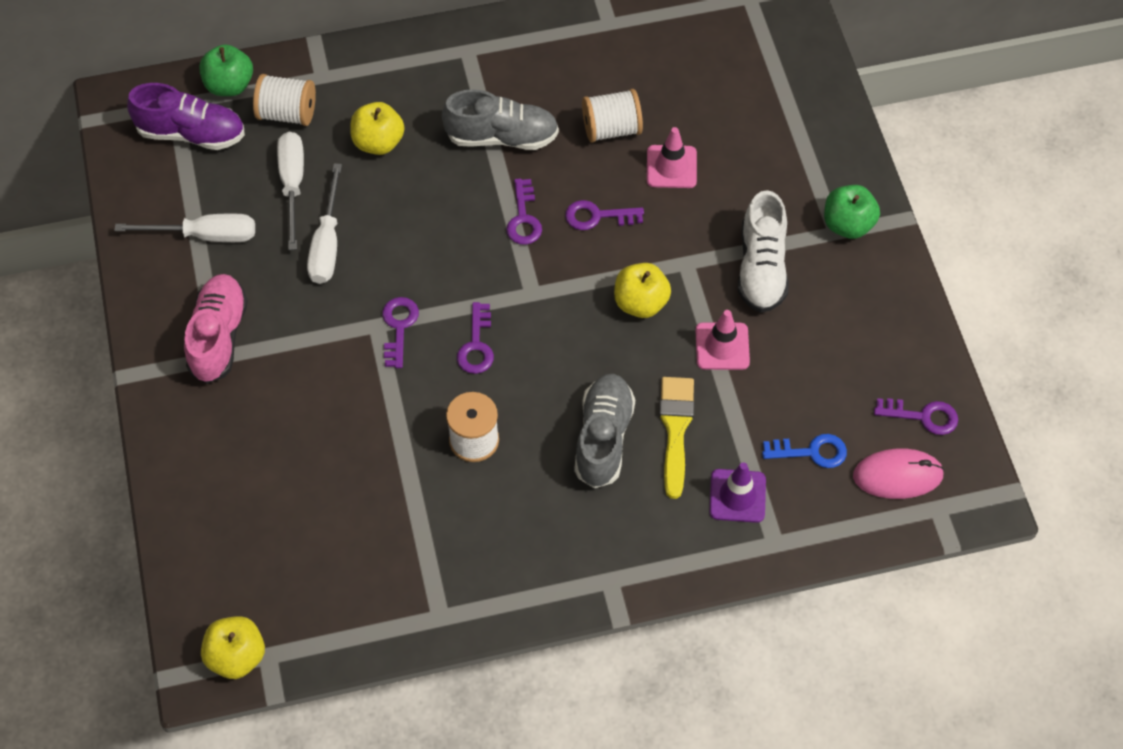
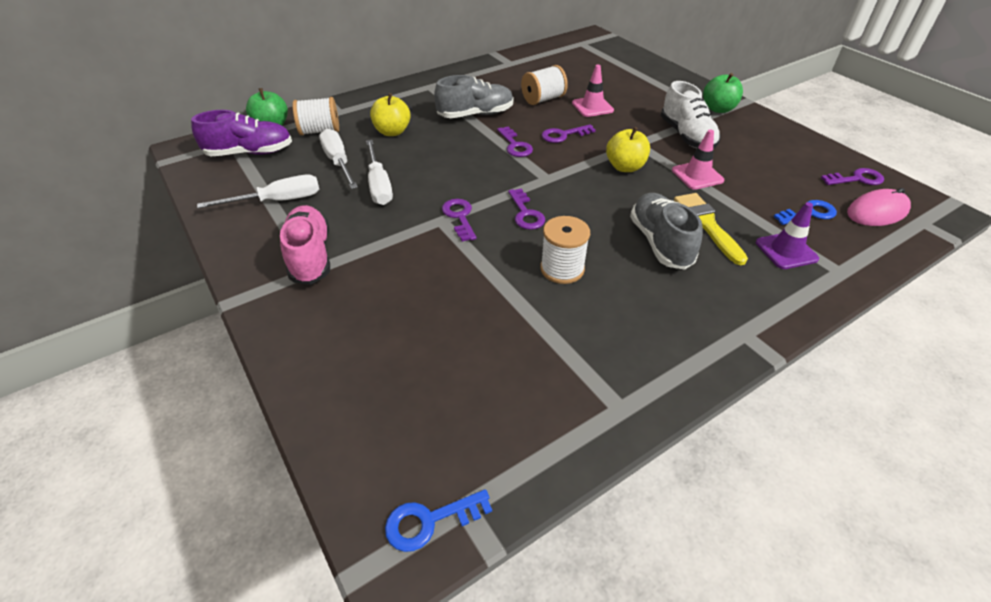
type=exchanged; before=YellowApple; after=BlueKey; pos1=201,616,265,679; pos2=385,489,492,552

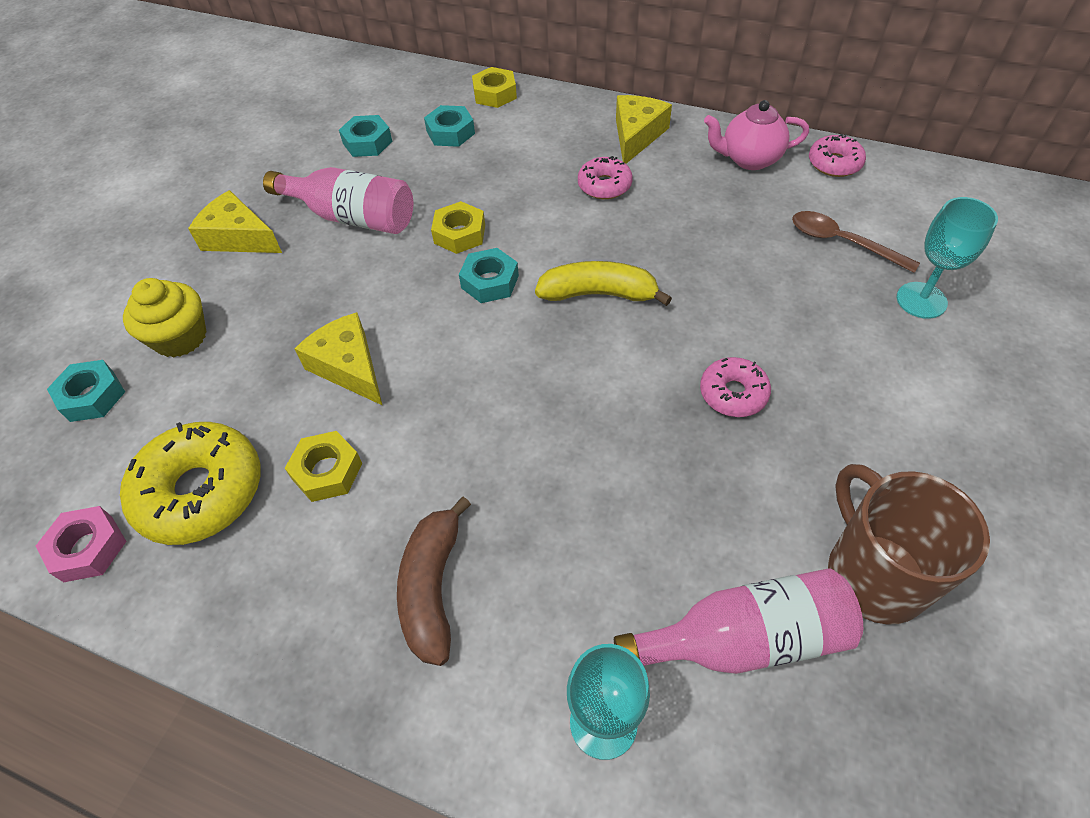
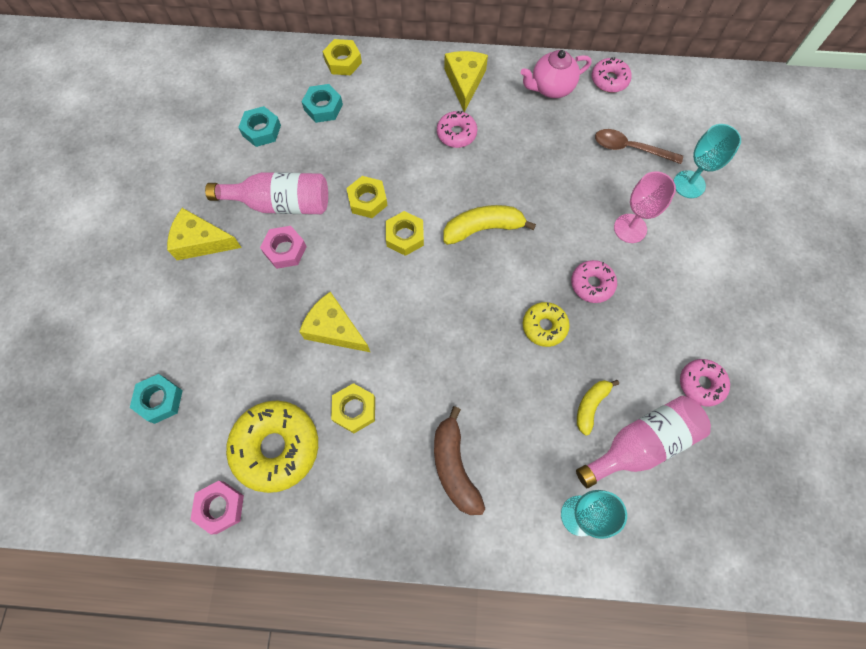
type=missing; before=YellowCupcake; pos1=123,278,206,358
type=colour; before=TurquoiseNut; after=YellowNut; pos1=459,248,519,303; pos2=386,211,424,256
type=exchanged; before=BrownMug; after=PinkDonut; pos1=828,464,990,625; pos2=680,359,730,406
type=appeared; after=PinkNut; pos2=260,226,307,269
type=appeared; after=YellowDonut; pos2=523,302,570,347
type=appeared; after=YellowBanana; pos2=577,380,619,436
type=appeared; after=PinkGoblet; pos2=614,171,676,243

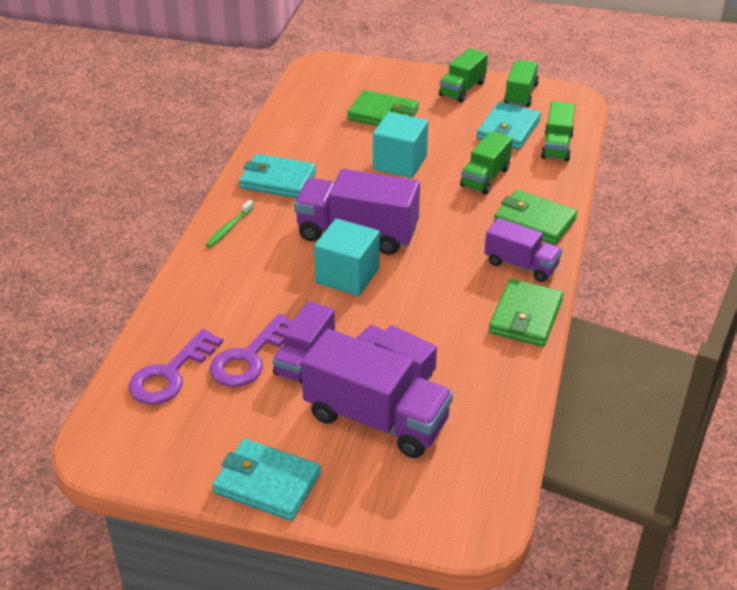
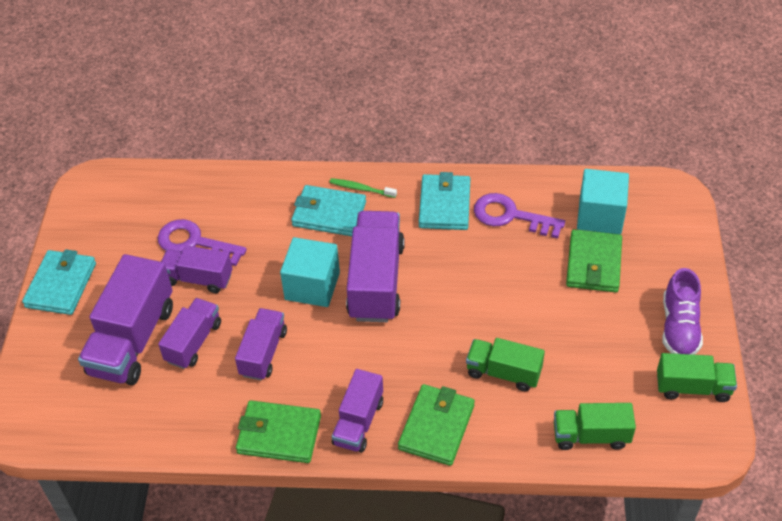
type=relocated; before=PurpleKey; pos1=129,329,223,404; pos2=474,193,565,238
type=relocated; before=TurquoiseCube; pos1=373,112,428,178; pos2=577,169,629,234
type=exchanged; before=GreenTruck; after=PurpleShoe; pos1=439,48,488,103; pos2=662,268,703,355
type=relocated; before=TurquoiseWallet; pos1=477,102,541,150; pos2=291,185,366,236
type=appeared; after=PurpleTruck; pos2=235,308,287,380

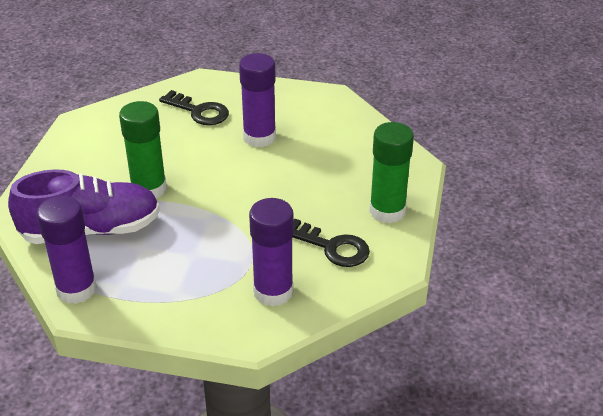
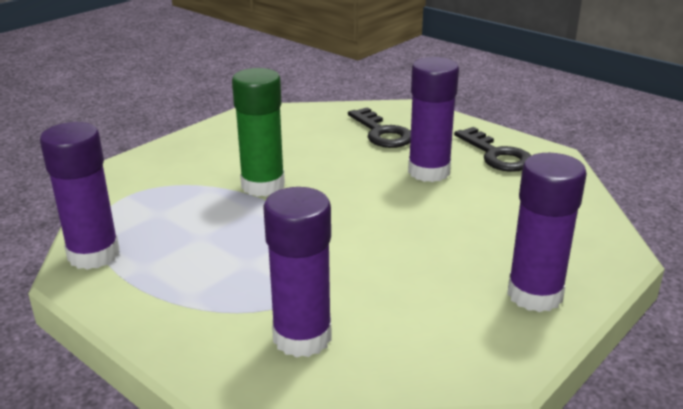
type=missing; before=PurpleShoe; pos1=8,169,160,244
type=relocated; before=BlackKey; pos1=292,219,370,267; pos2=454,127,532,172
type=colour; before=GreenGlueStick; after=PurpleGlueStick; pos1=370,122,414,223; pos2=507,153,587,312

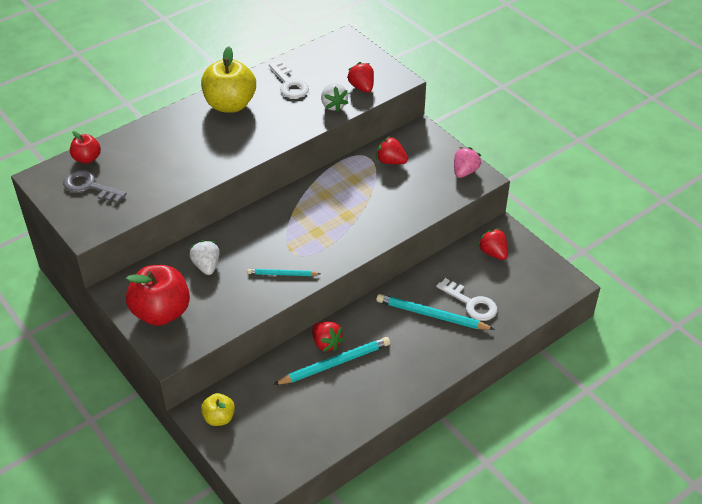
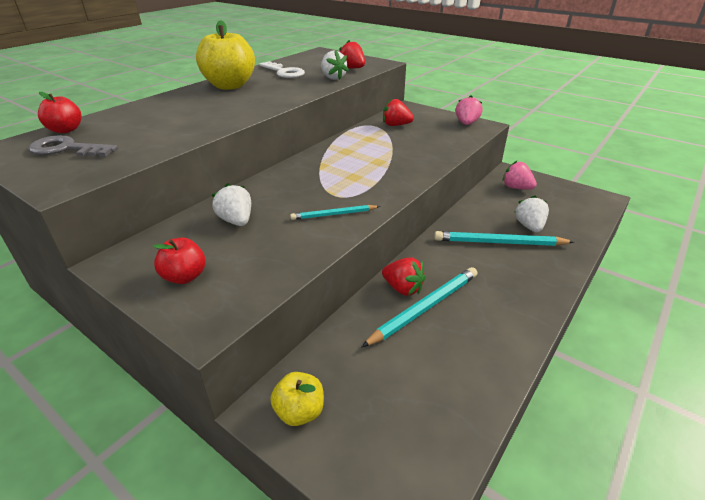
type=size; before=RedApple; pos1=126,265,190,326; pos2=152,238,206,284; scale=0.52
type=exchanged; before=WhiteKey; after=WhiteStrawberry; pos1=436,278,497,321; pos2=515,196,549,232
type=colour; before=RedStrawberry; after=PinkStrawberry; pos1=478,228,508,260; pos2=502,160,537,190

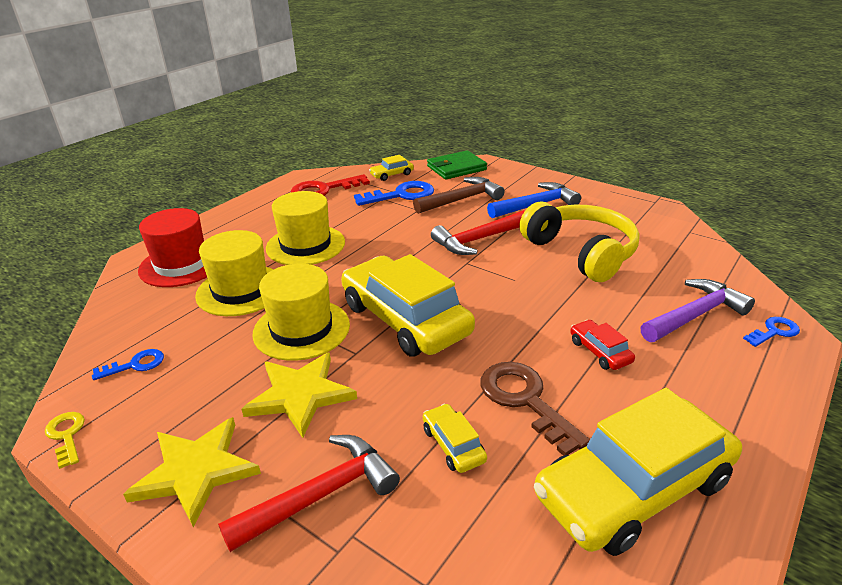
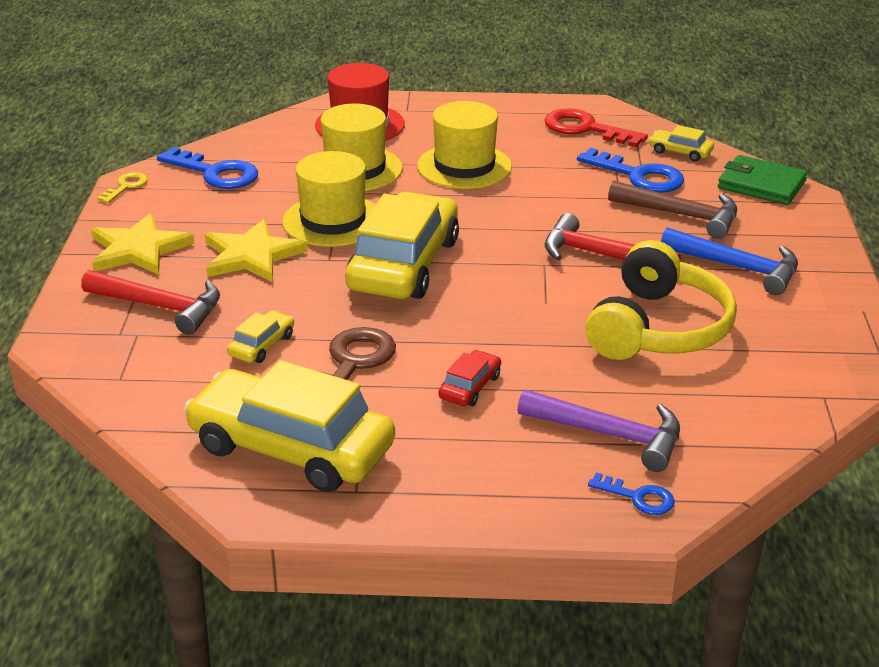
type=size; before=BlueKey; pos1=92,349,164,380; pos2=157,147,258,189; scale=1.82

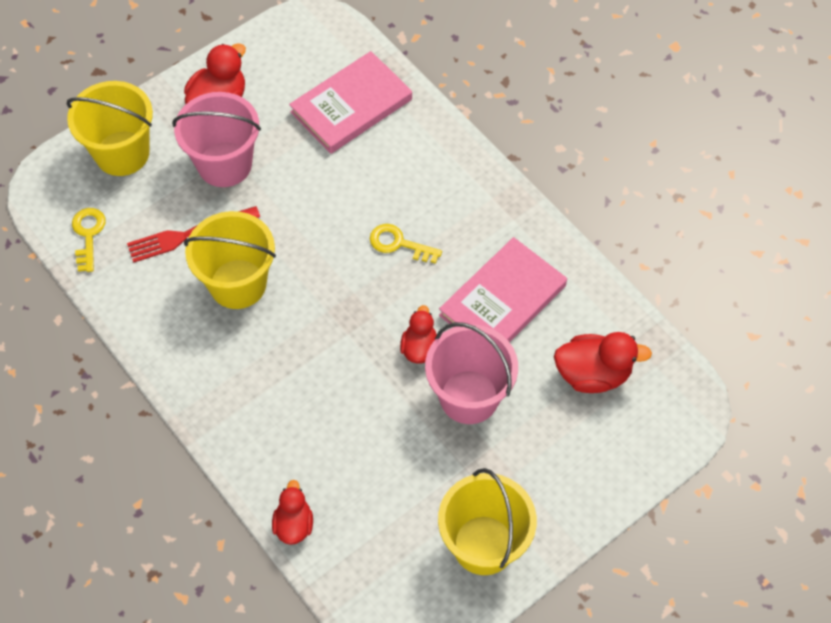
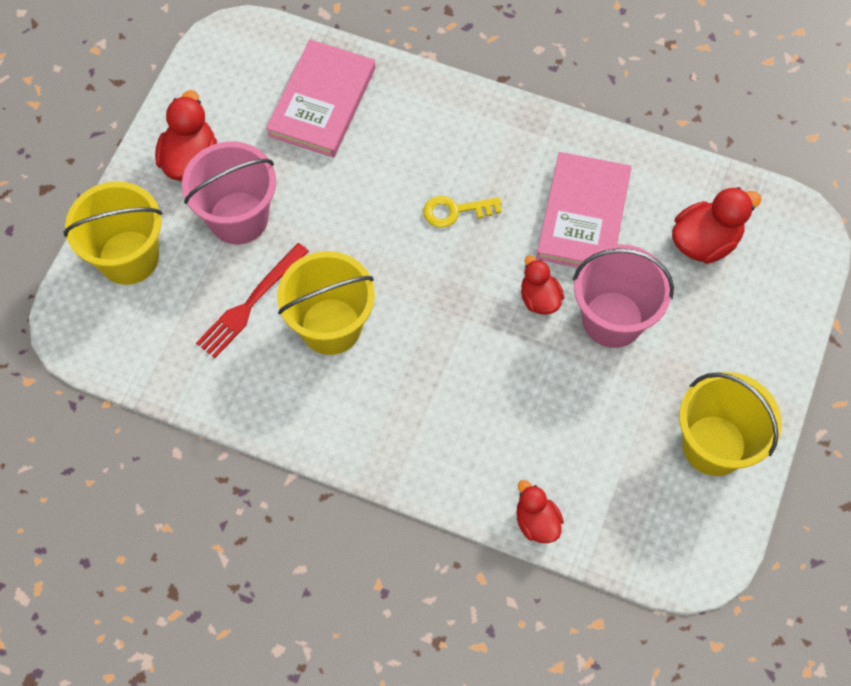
type=missing; before=YellowKey; pos1=72,208,106,272

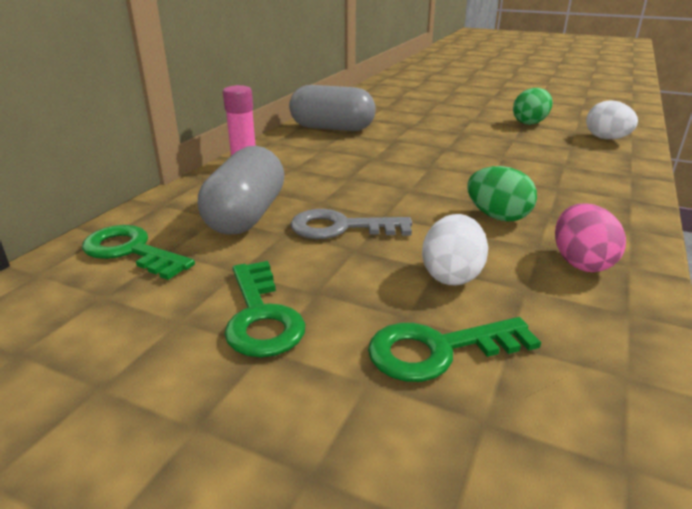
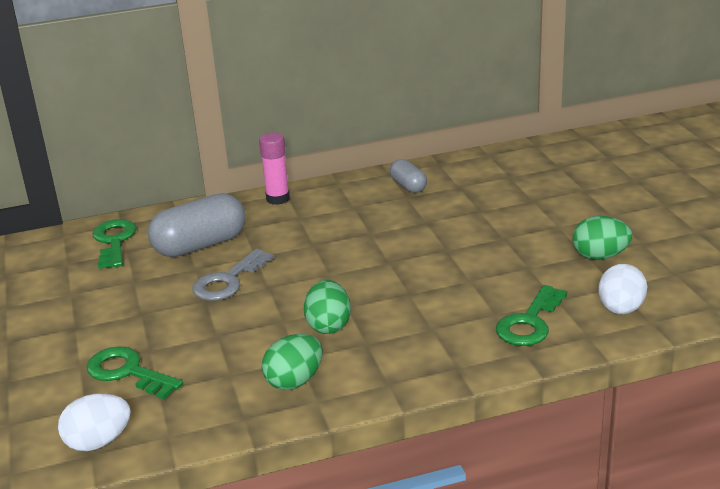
type=relocated; before=GreenKey; pos1=224,261,305,358; pos2=496,285,567,346
type=size; before=GreyCapsule; pos1=289,85,376,131; pos2=390,159,427,193; scale=0.54
type=spun; before=GreyKey; pos1=290,209,412,239; pos2=192,249,274,301; turn=-105
type=relocated; before=WhiteEgg; pos1=422,214,488,286; pos2=58,393,131,451
type=colour; before=PinkEgg; after=GreenEgg; pos1=555,203,626,272; pos2=262,334,323,390

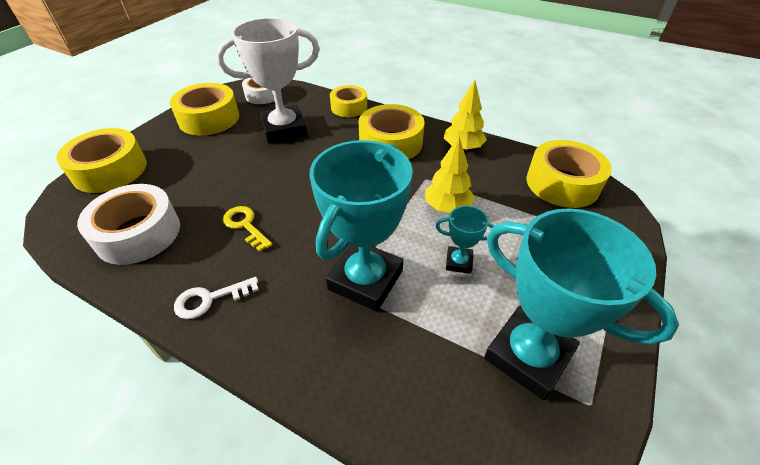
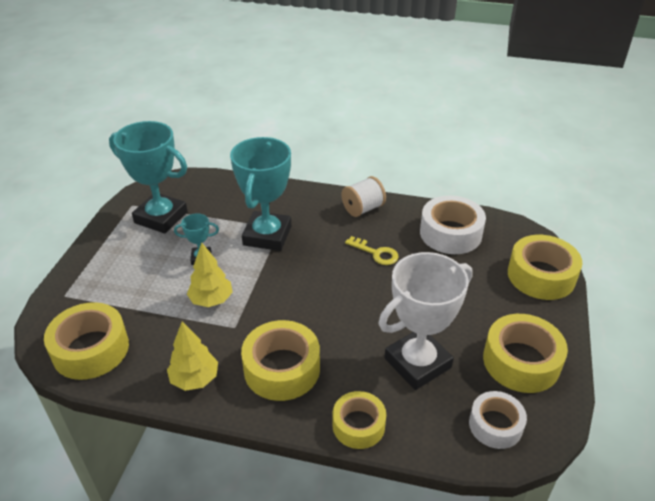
type=exchanged; before=WhiteKey; after=WhiteSpool; pos1=174,277,259,319; pos2=341,176,386,217

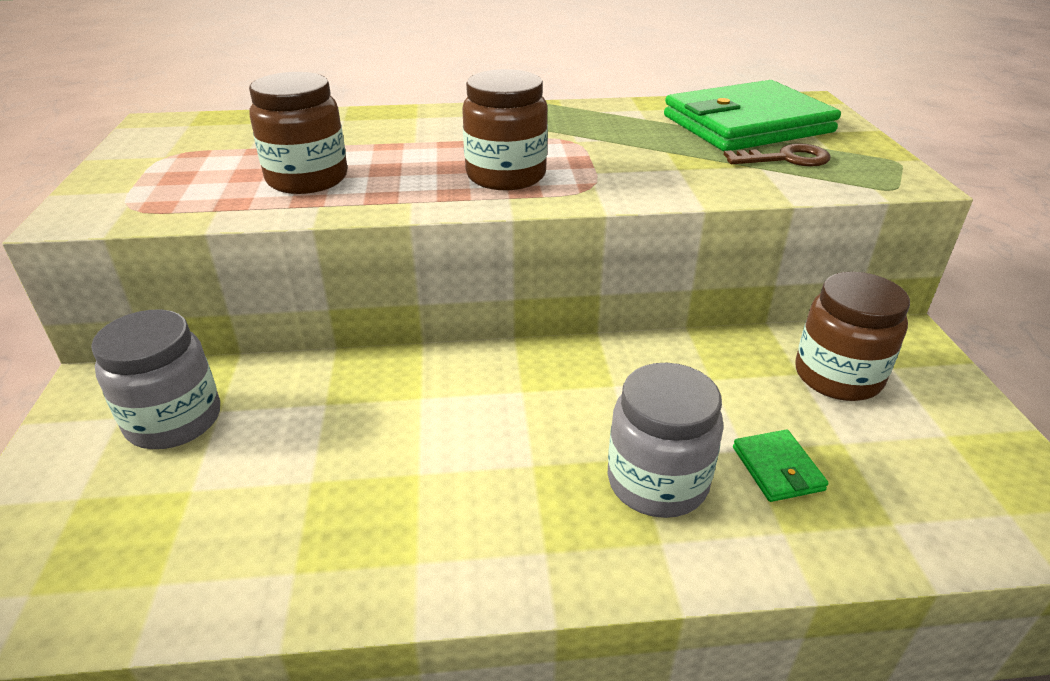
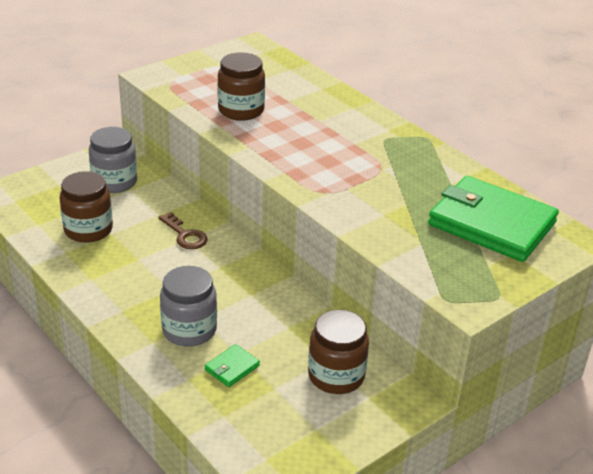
type=relocated; before=BrownJar; pos1=462,69,548,190; pos2=59,171,113,243
type=relocated; before=BrownKey; pos1=724,143,830,167; pos2=159,212,208,249

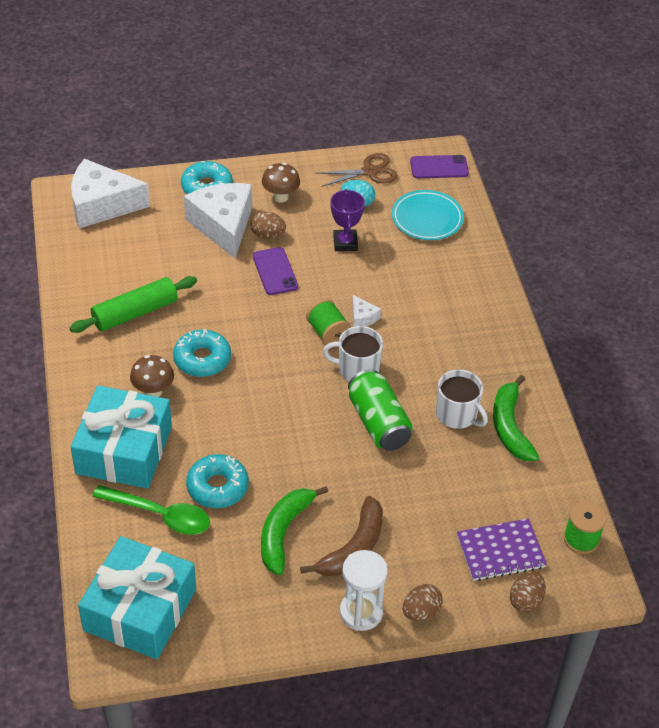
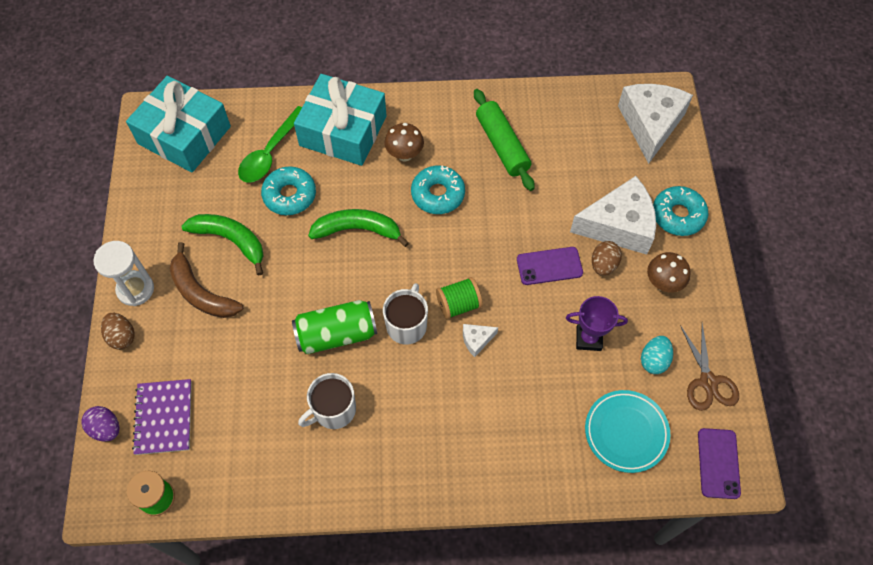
type=relocated; before=GreenBanana; pos1=493,375,539,461; pos2=308,209,409,247
type=colour; before=BrownEgg; after=PurpleEgg; pos1=510,571,546,613; pos2=81,406,120,442

